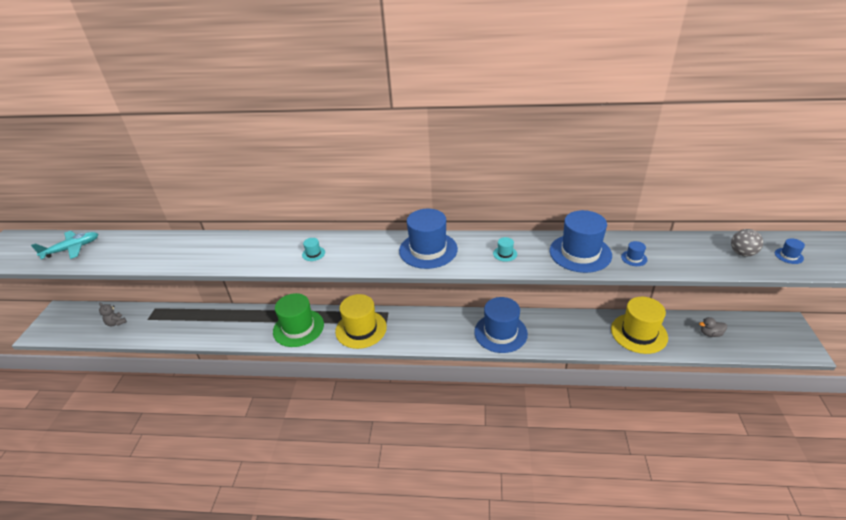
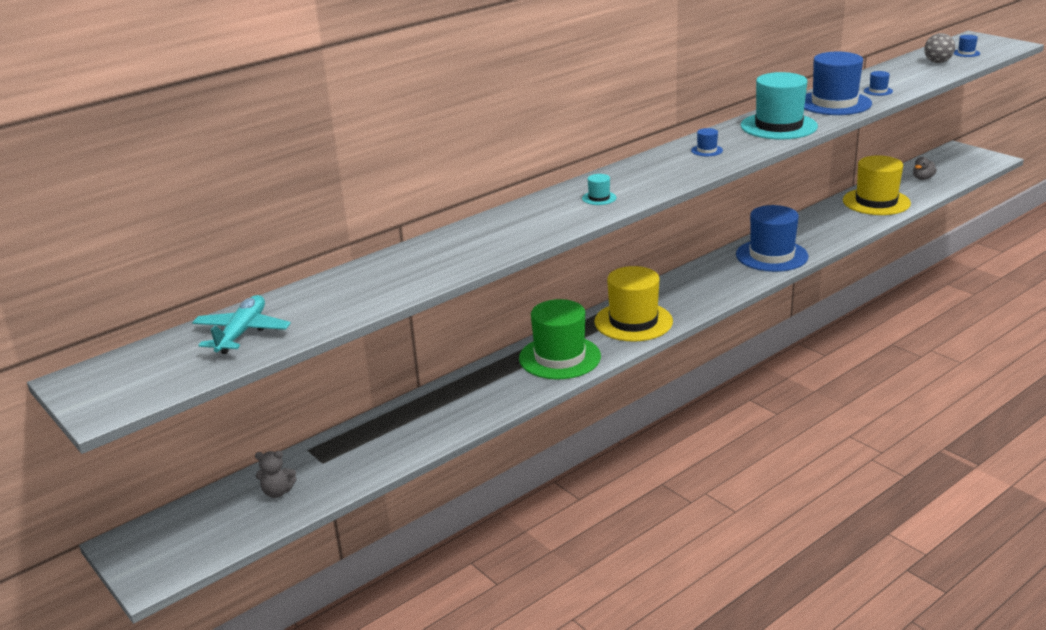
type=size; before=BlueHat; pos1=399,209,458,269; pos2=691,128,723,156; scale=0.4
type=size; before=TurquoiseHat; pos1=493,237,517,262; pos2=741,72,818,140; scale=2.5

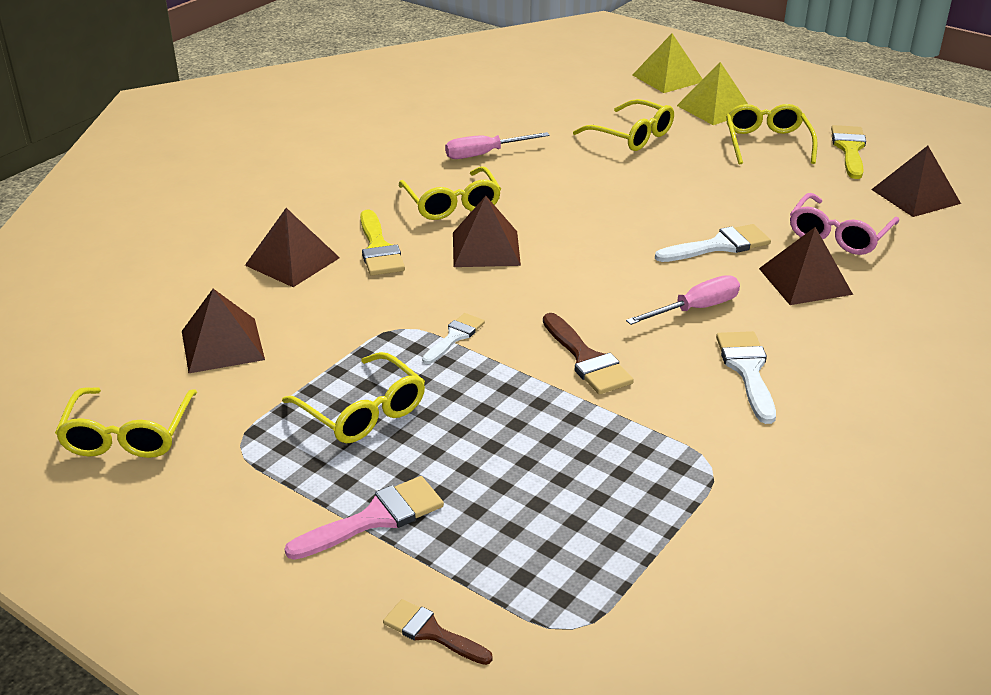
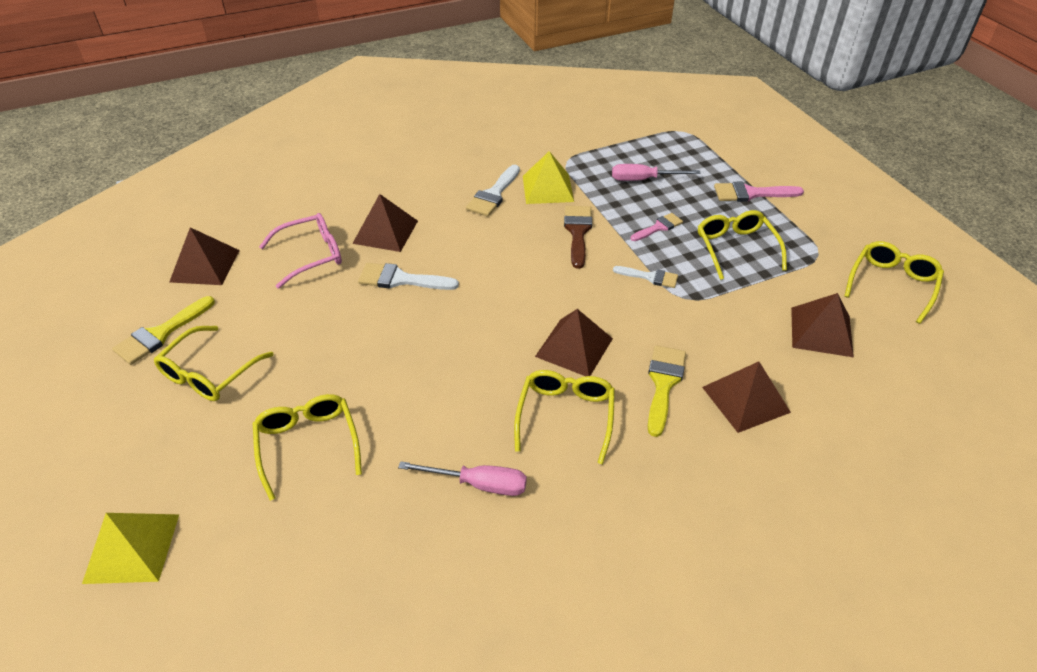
type=missing; before=BrownBrush; pos1=383,599,493,665
type=spun; before=WhiteBrush; pos1=422,313,485,364; pos2=613,266,678,288; turn=-135
type=relocated; before=PinkScrewdriver; pos1=626,275,740,325; pos2=612,164,701,181
type=relocated; before=YellowPyramid; pos1=677,62,748,125; pos2=523,151,574,204
type=appeared; after=PinkBrush; pos2=631,213,683,241

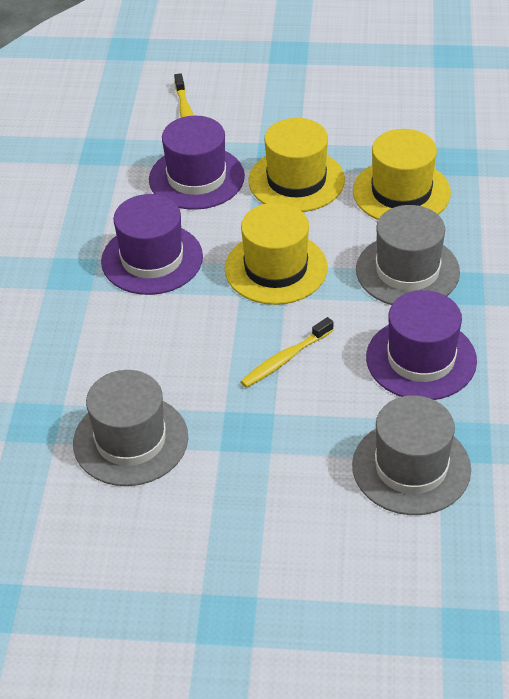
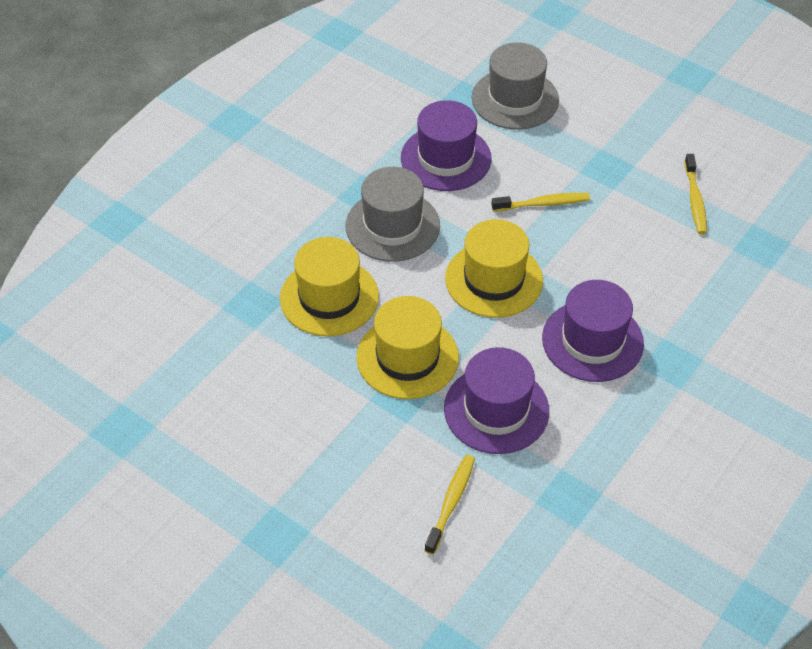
type=exchanged; before=GreyHat; after=YellowToothbrush; pos1=73,370,188,486; pos2=684,154,707,234

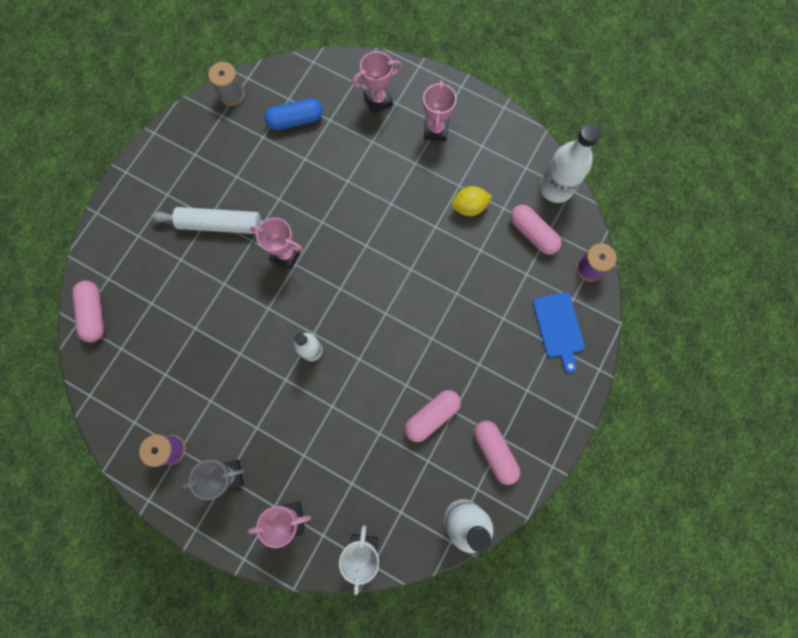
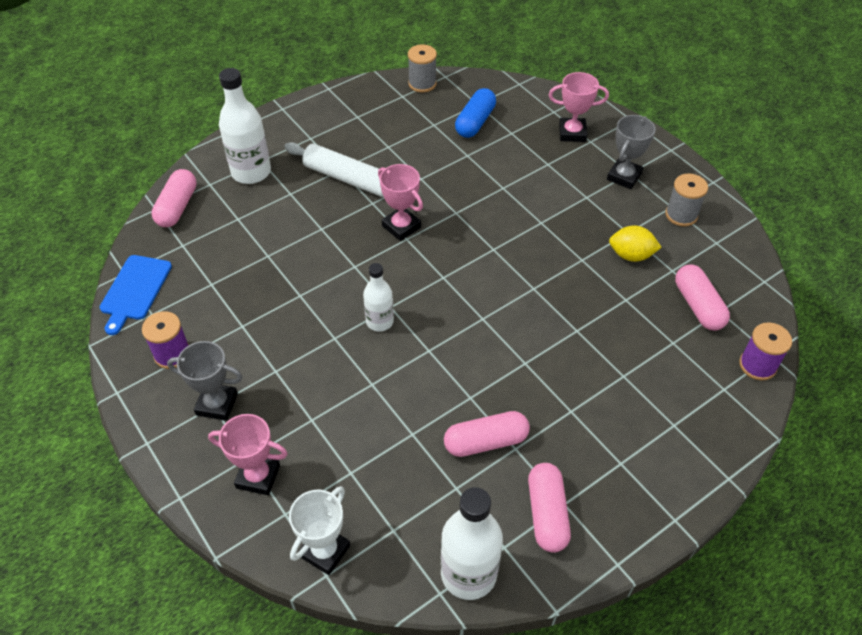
type=spun; before=BlueCapsule; pos1=264,99,323,130; pos2=455,88,496,138; turn=-75
type=colour; before=PinkTrophy; after=GreyTrophy; pos1=423,80,456,141; pos2=607,115,656,189
type=relocated; before=BlueCuttingBoard; pos1=533,292,585,373; pos2=100,255,172,335
type=relocated; before=WhiteBottle; pos1=540,124,600,203; pos2=219,68,271,184
type=appeared; after=GreySpool; pos2=665,173,708,227

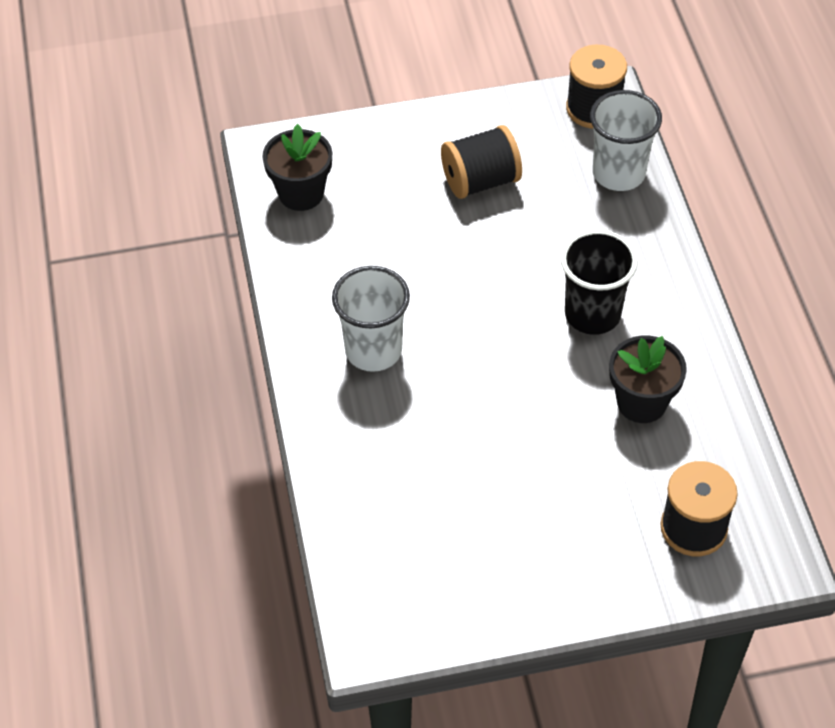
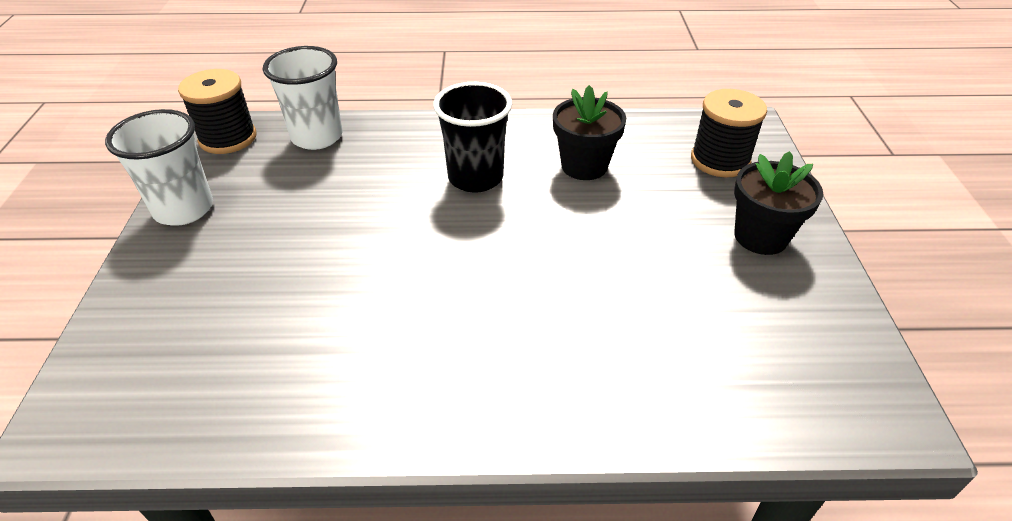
type=relocated; before=BlackFlowerPot; pos1=262,124,332,211; pos2=734,151,823,255
type=relocated; before=WhiteCup; pos1=332,266,410,372; pos2=105,109,213,226
type=missing; before=BlackSpool; pos1=441,125,522,199

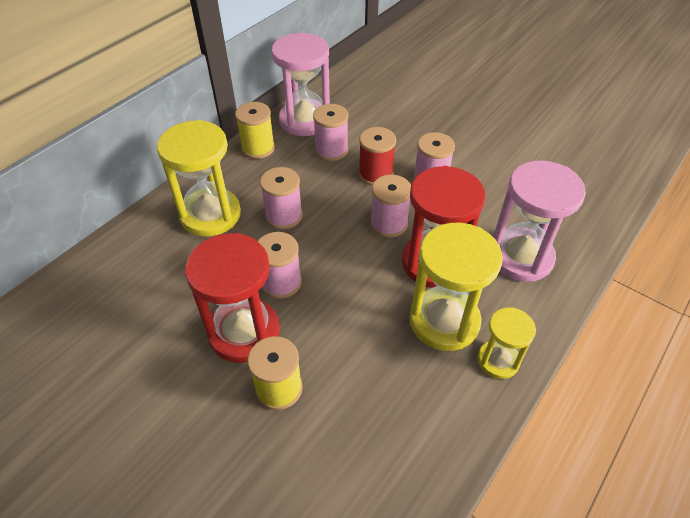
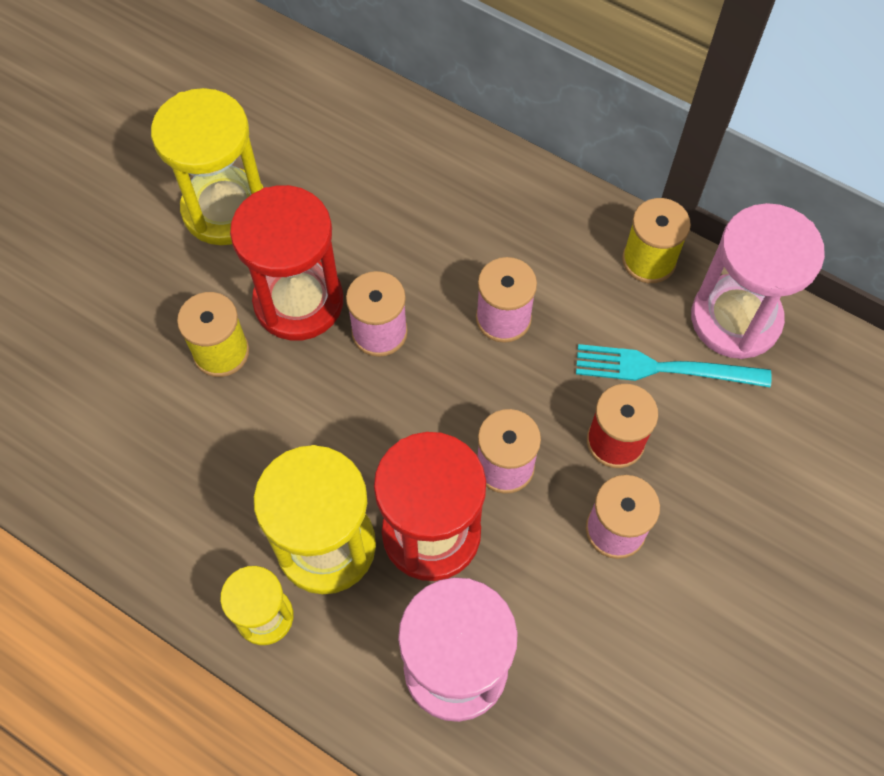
type=relocated; before=YellowHourglass; pos1=157,120,241,237; pos2=151,88,264,245
type=exchanged; before=PinkSpool; after=TurquoiseFork; pos1=313,104,349,161; pos2=576,344,772,387

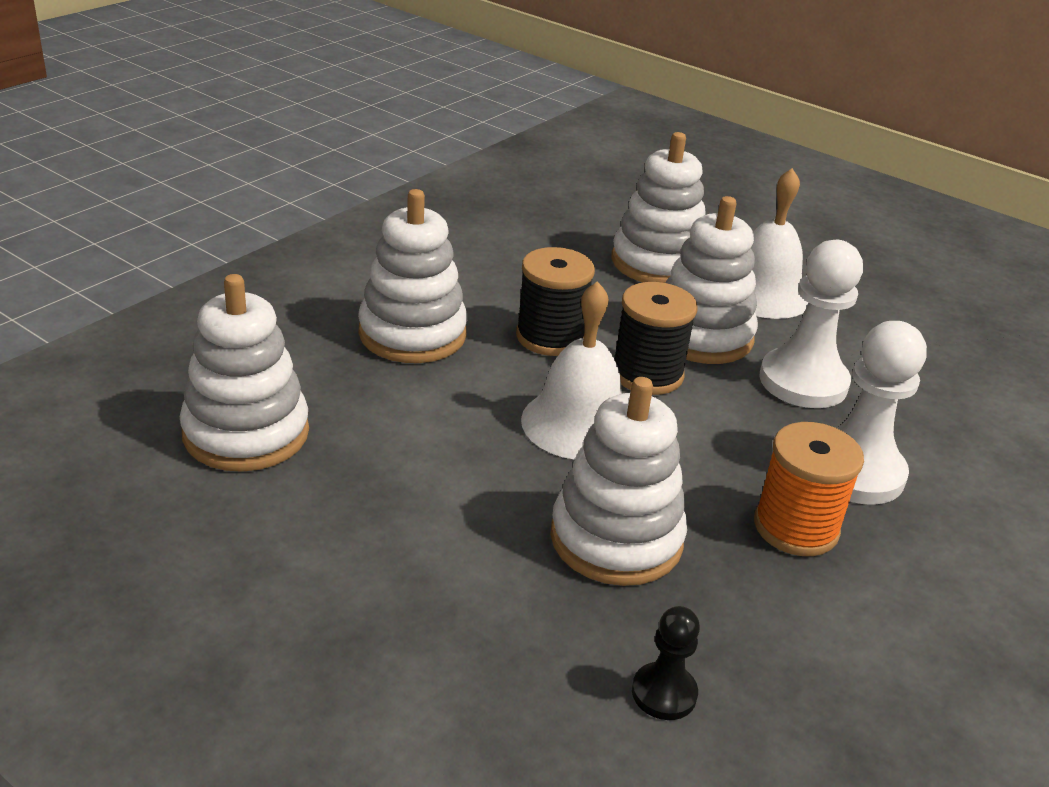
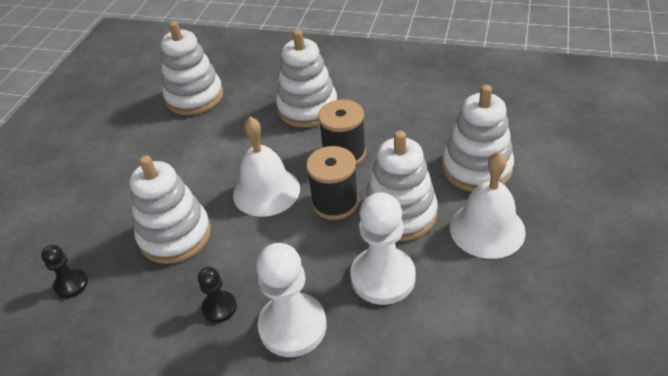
type=exchanged; before=OrangeSpool; after=BlackPawn; pos1=754,422,864,556; pos2=198,267,237,323

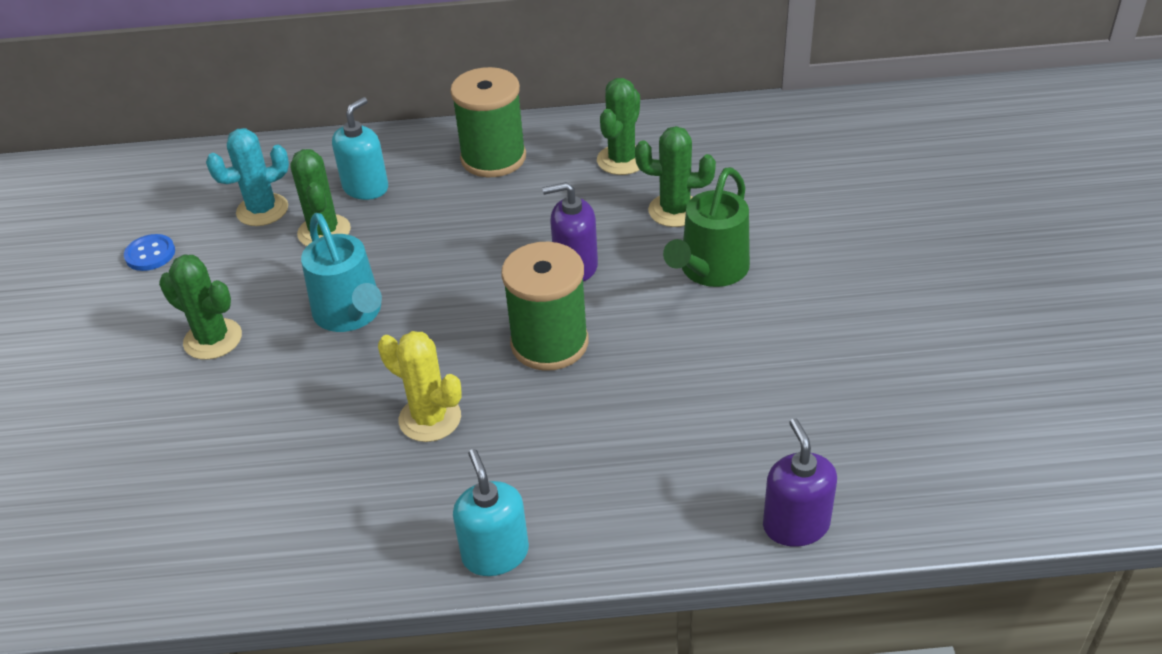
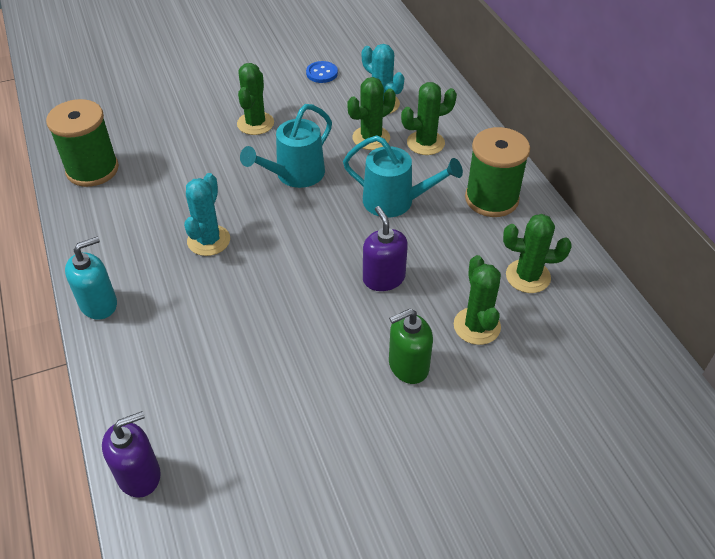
type=exchanged; before=TurquoiseSoapDispenser; after=GreenCactus; pos1=332,97,388,200; pos2=401,82,457,155
type=colour; before=YellowCactus; after=TurquoiseCactus; pos1=378,331,461,442; pos2=184,173,230,256
type=relocated; before=GreenSpool; pos1=501,242,589,371; pos2=46,99,119,187
type=exchanged; before=GreenWateringCan; after=GreenSoapDispenser; pos1=663,167,750,287; pos2=389,309,433,384
type=appeared; after=TurquoiseWateringCan; pos2=343,135,463,217

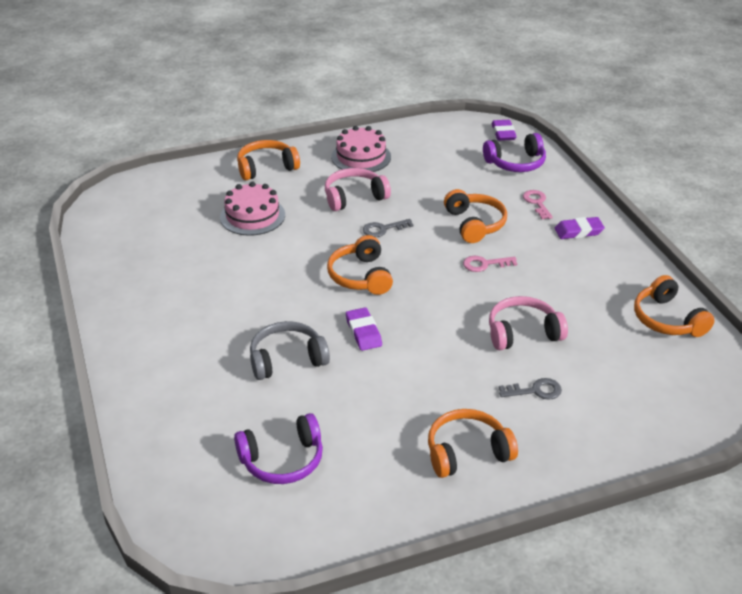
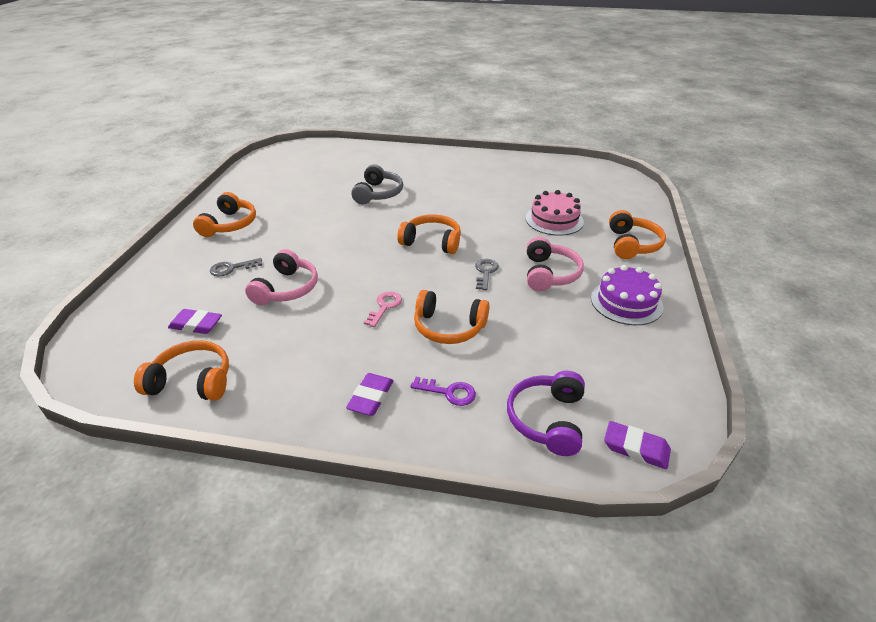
type=missing; before=PurpleHeadphones; pos1=234,413,323,484
type=colour; before=PinkCake; after=PurpleCake; pos1=331,126,391,172; pos2=591,265,664,325
type=relocated; before=PurpleEraser; pos1=346,307,382,351; pos2=168,309,222,334
type=spun; before=GreyKey; pos1=499,378,562,400; pos2=210,258,262,276; turn=45
type=colour; before=PinkKey; after=PurpleKey; pos1=523,190,553,219; pos2=410,377,476,406

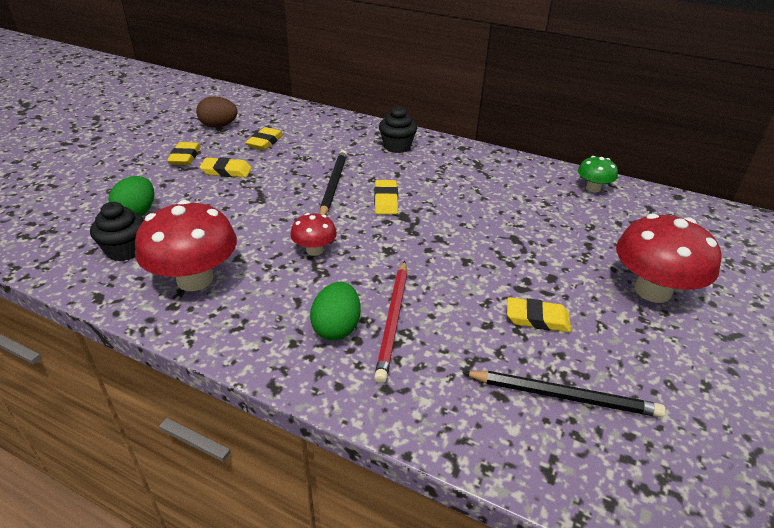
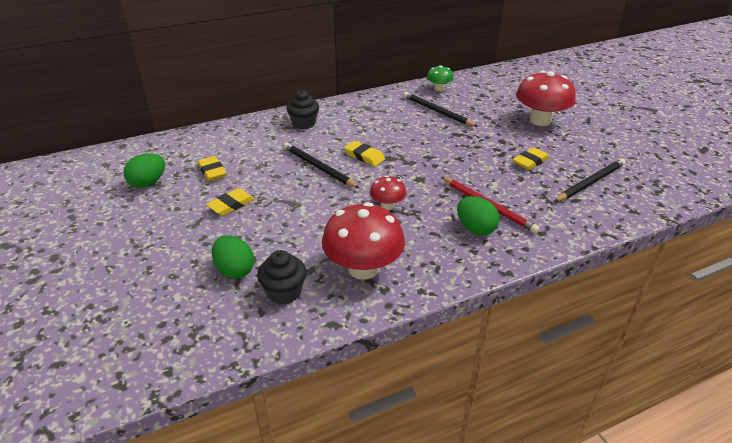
type=missing; before=YellowEraser; pos1=167,142,201,165
type=colour; before=BrownEgg; after=GreenEgg; pos1=196,96,238,128; pos2=124,153,165,188
type=appeared; after=BlackPencil; pos2=403,92,478,127

